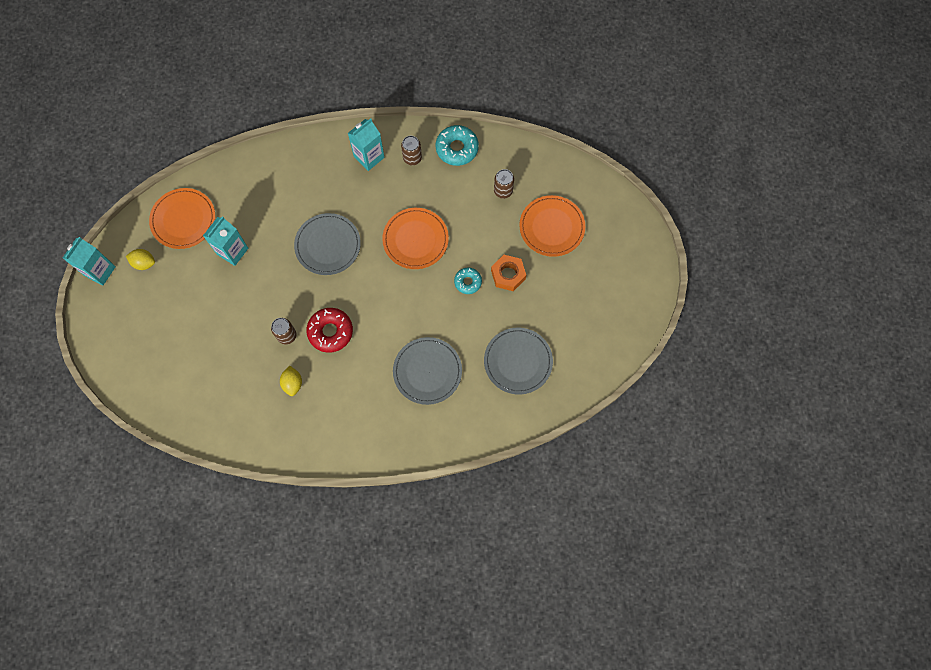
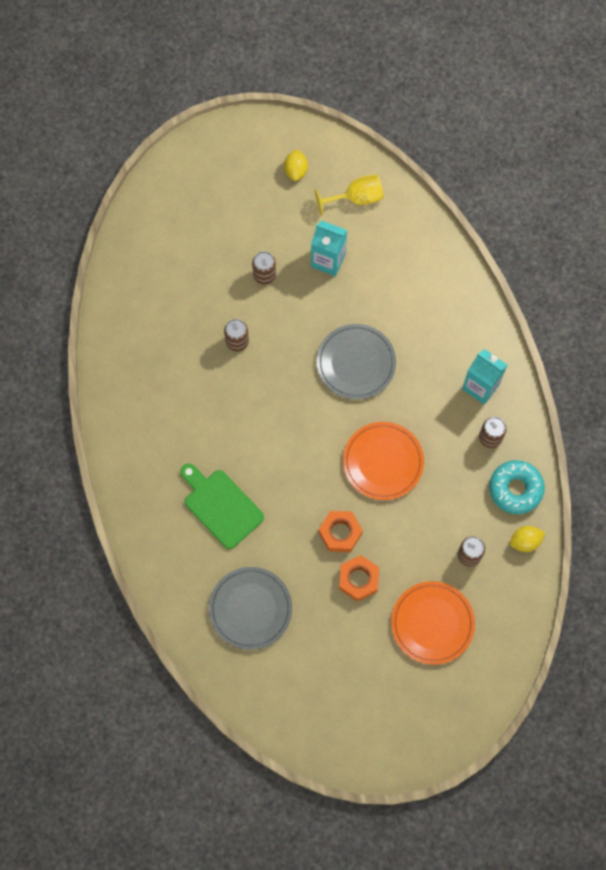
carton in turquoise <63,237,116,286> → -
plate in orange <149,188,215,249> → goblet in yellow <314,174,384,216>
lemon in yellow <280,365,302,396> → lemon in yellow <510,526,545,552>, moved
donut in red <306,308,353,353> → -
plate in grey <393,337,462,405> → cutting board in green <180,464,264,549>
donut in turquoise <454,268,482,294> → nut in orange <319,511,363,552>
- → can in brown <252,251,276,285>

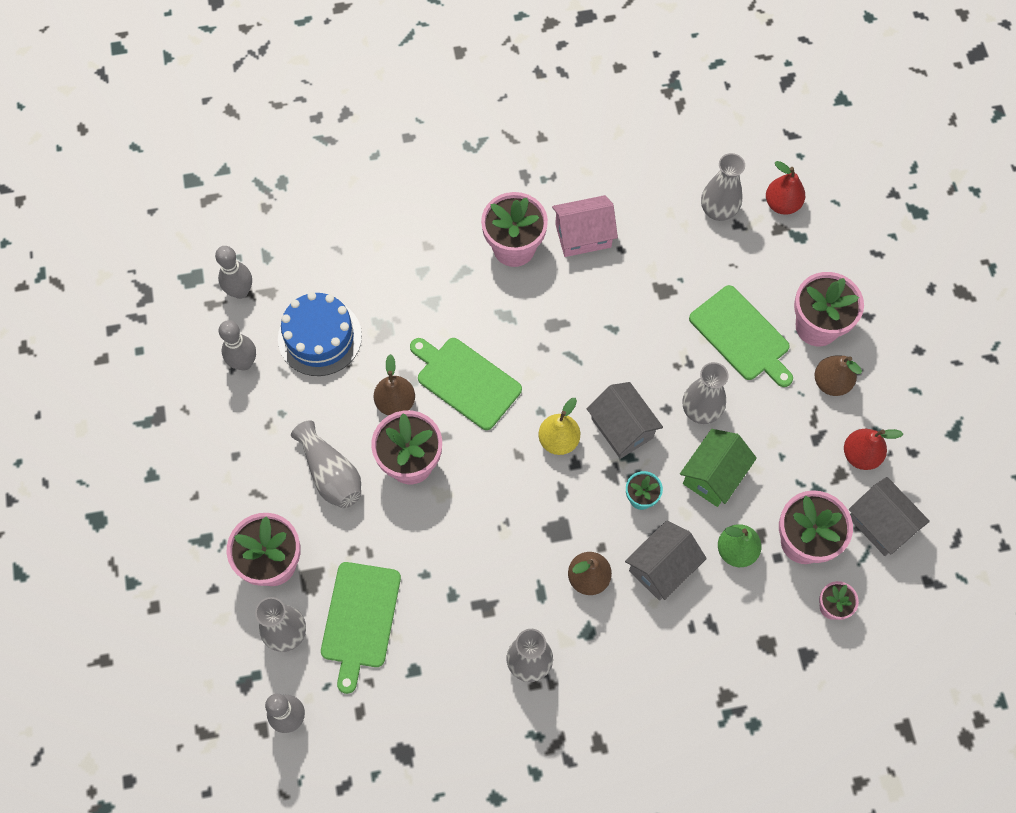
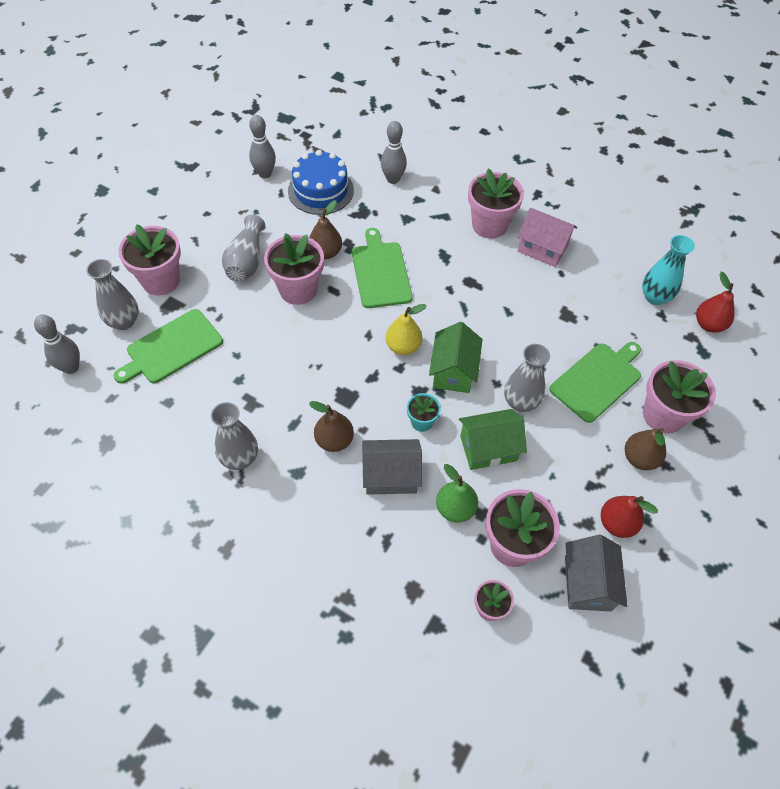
bowling pin in grey <215,246,252,299> → bowling pin in grey <381,121,407,184>, moved
house in grey <587,382,663,459> → house in green <429,322,482,393>
cutting board in green <689,285,793,387> → cutting board in green <549,342,641,423>, 135 degrees counterclockwise
vase in grey <701,153,745,221> → vase in turquoise <642,235,695,305>

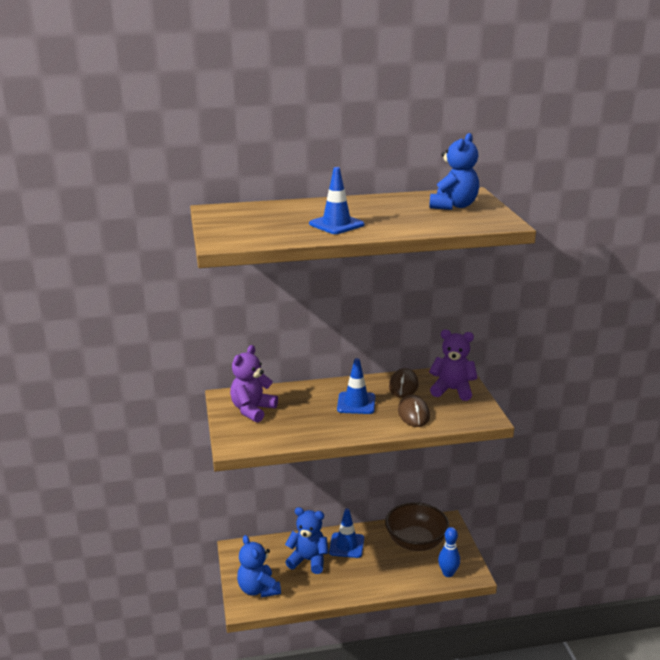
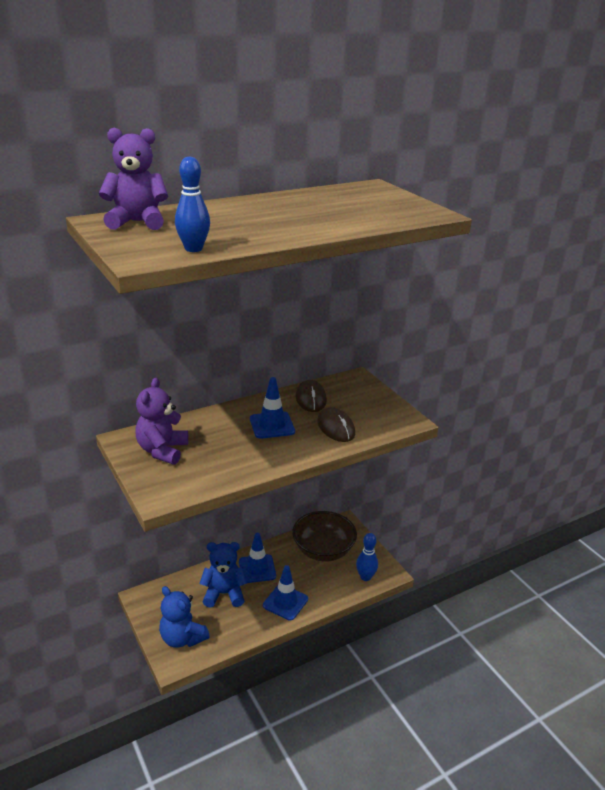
traffic cone in blue <309,167,365,234> → traffic cone in blue <263,565,308,621>, moved
teddy bear in blue <429,133,479,210> → -
teddy bear in purple <429,329,477,401> → teddy bear in purple <99,128,168,230>, moved
- → bowling pin in blue <175,157,210,252>

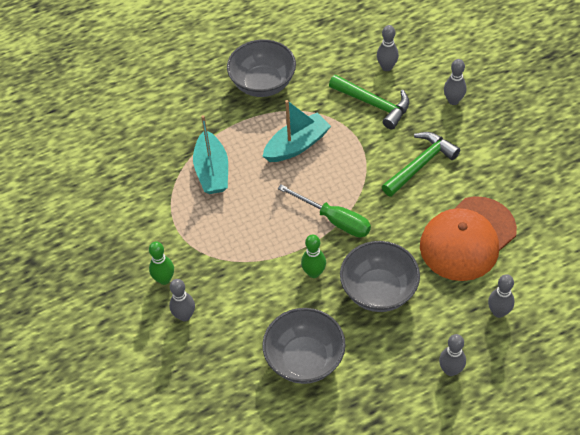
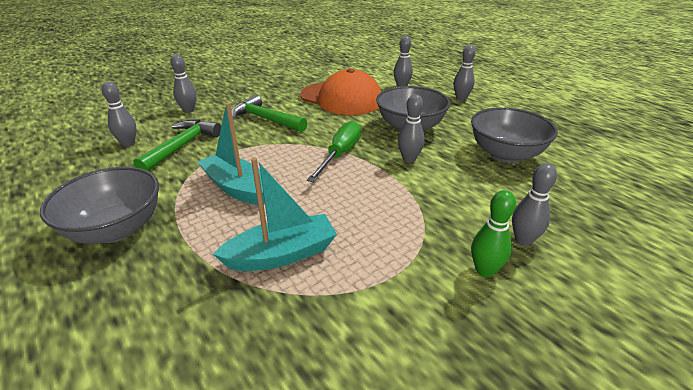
bowling pin in green <301,235,326,278> → bowling pin in grey <398,94,425,163>

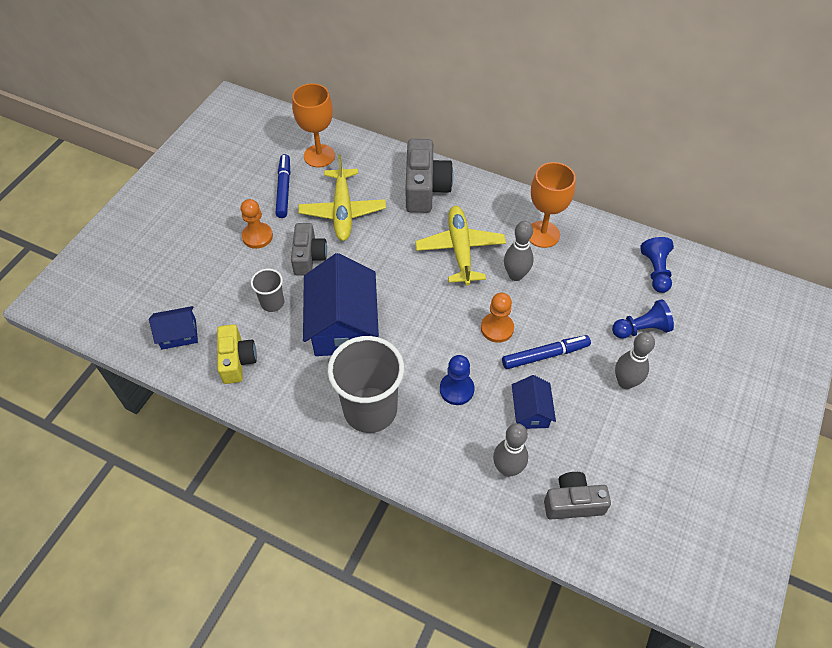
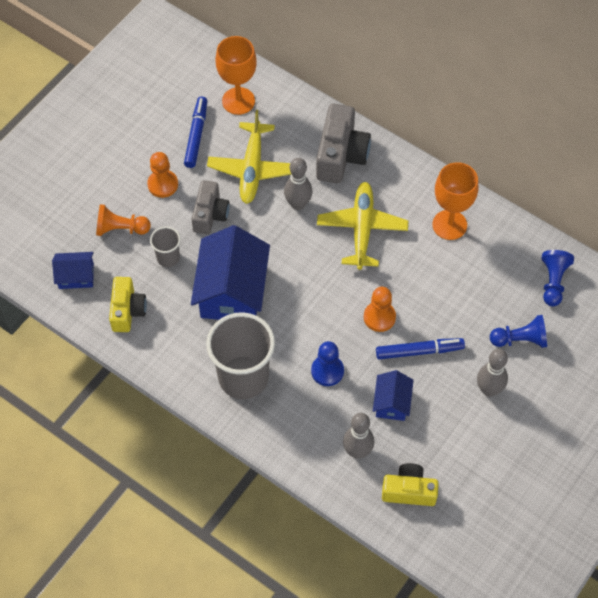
bowling pin in grey <504,221,534,281> → bowling pin in grey <284,158,312,210>, moved
camera in grey <544,472,611,520> → camera in yellow <382,463,438,506>
- → pawn in orange <96,204,151,236>

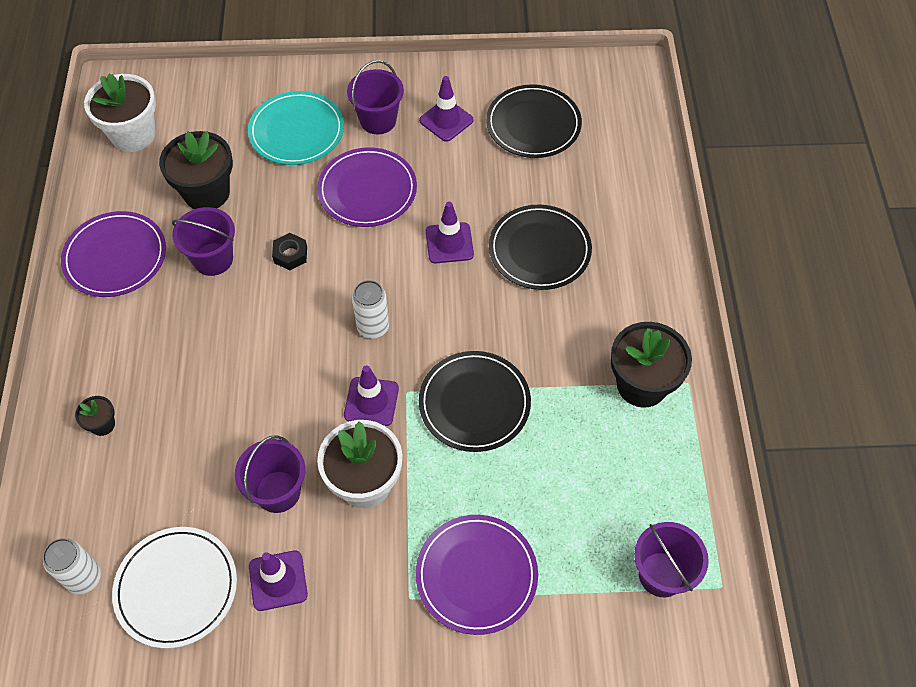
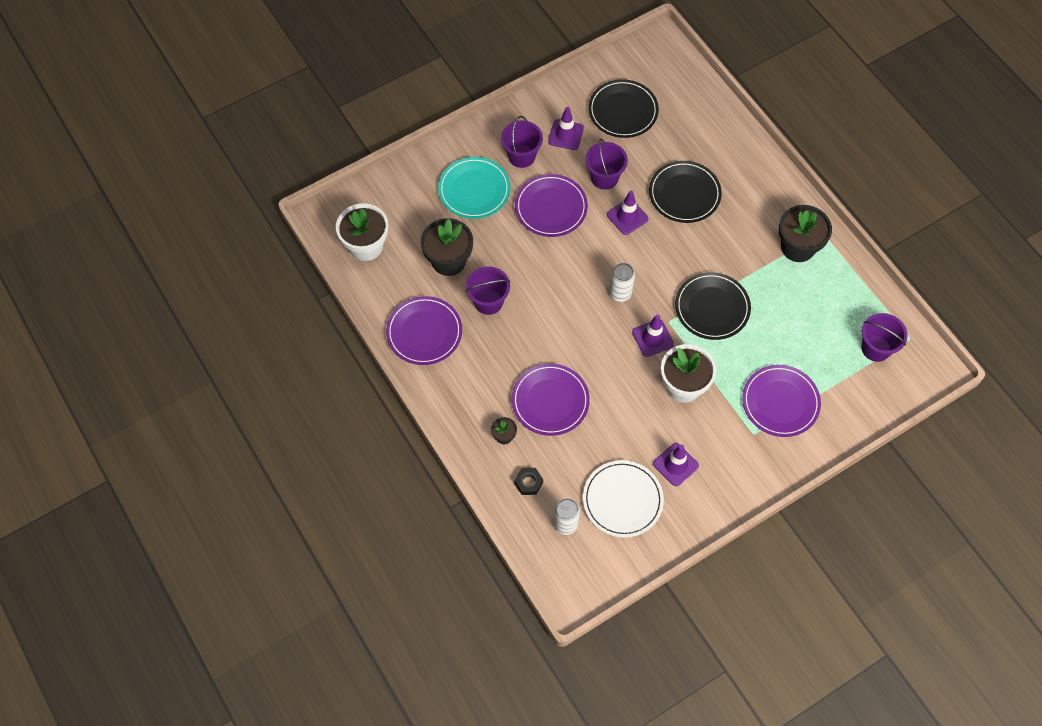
bucket in purple <235,435,306,513> → bucket in purple <585,138,628,190>, moved
nut in black <272,233,307,270> → nut in black <514,468,543,495>, moved
- → plate in purple <512,364,590,436>

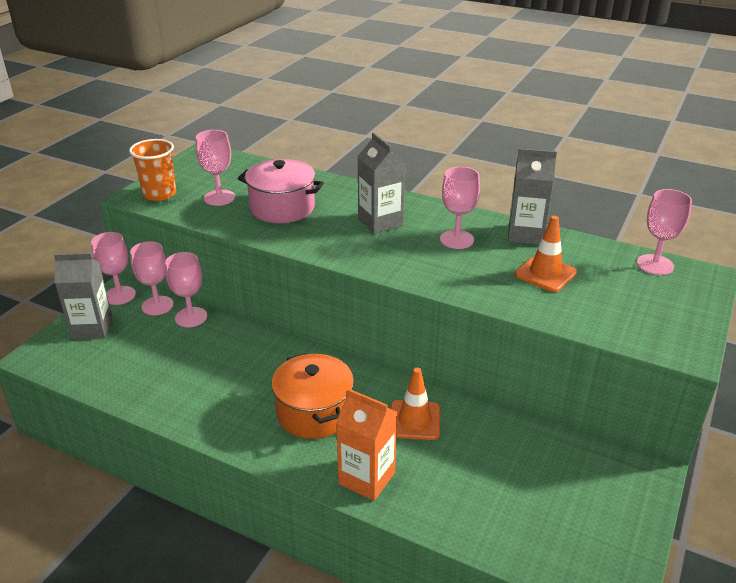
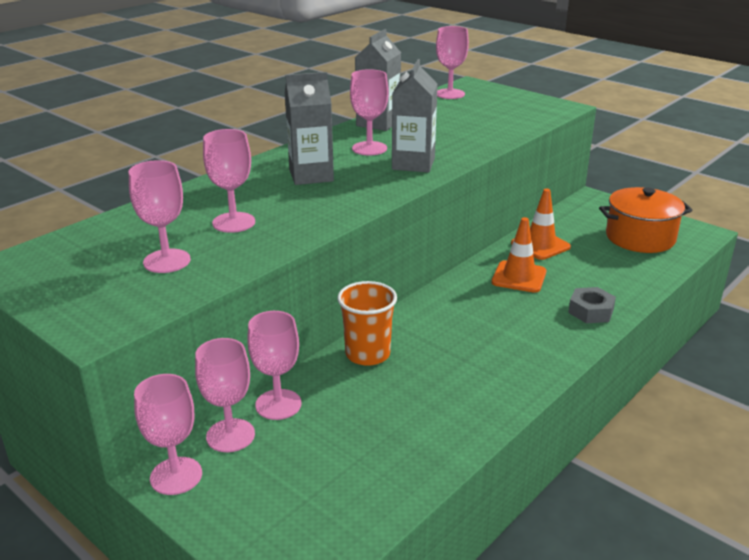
carton in grey <54,253,113,339> → carton in grey <392,59,438,173>, moved
cup in orange <129,139,176,201> → cup in orange <337,281,397,366>, moved
pot in pink <238,159,324,223> → goblet in pink <203,129,255,233>
pot in orange <272,353,354,439> → pot in orange <599,187,693,253>, moved
carton in orange <336,388,397,501> → nut in grey <568,287,616,323>
traffic cone in orange <515,216,577,292> → traffic cone in orange <511,189,571,260>, moved

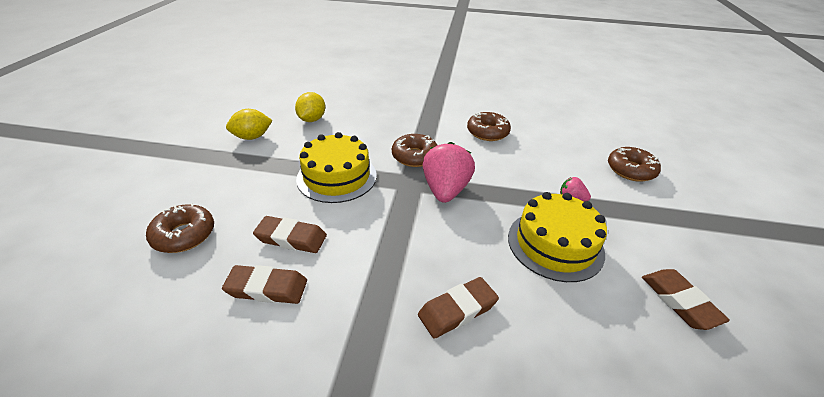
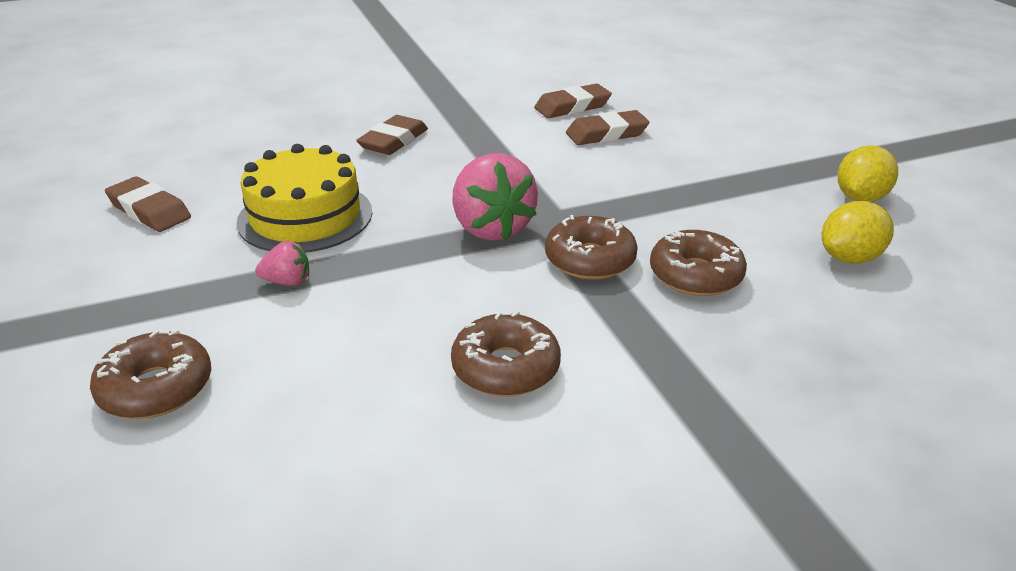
donut in brown <146,203,214,253> → donut in brown <650,230,747,296>, moved
lemon in yellow <295,92,325,122> → lemon in yellow <822,201,894,264>, 75 degrees clockwise
cake in yellow <296,132,377,203> → -

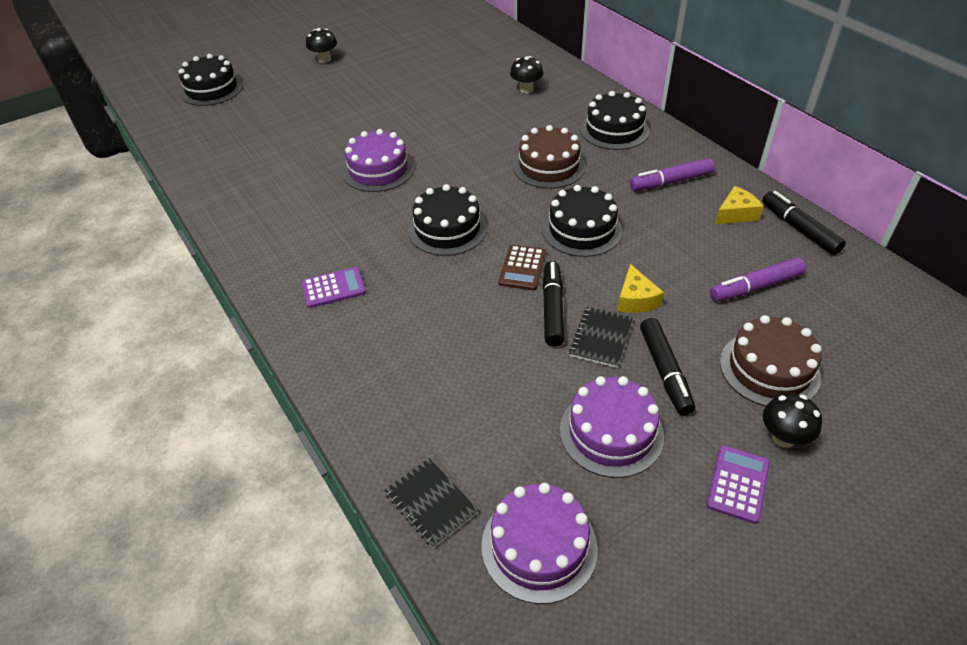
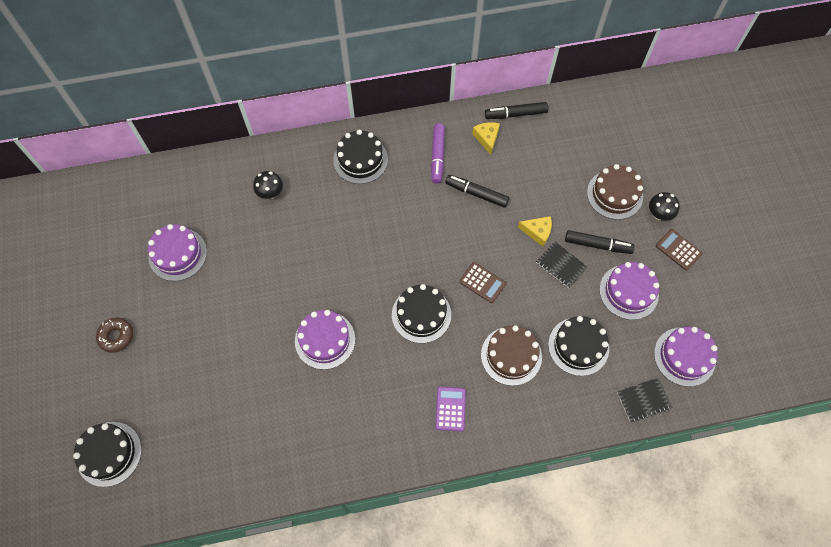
mushroom in black <306,28,337,63> → donut in brown <96,318,133,353>
cake in brown <513,125,585,189> → cake in brown <481,325,542,386>, moved
cake in black <542,185,622,257> → cake in black <548,316,609,376>, moved
marker in black <542,261,564,347> → marker in black <445,175,509,208>, moved
calculator in purple <706,445,770,524> → calculator in brown <656,229,703,271>
marker in purple <710,257,806,302> → -
- → cake in purple <148,224,207,281>

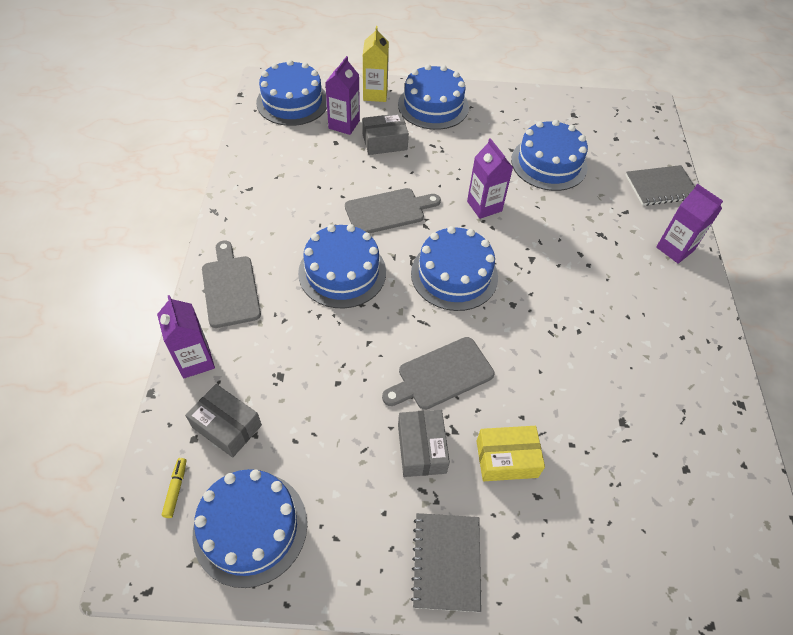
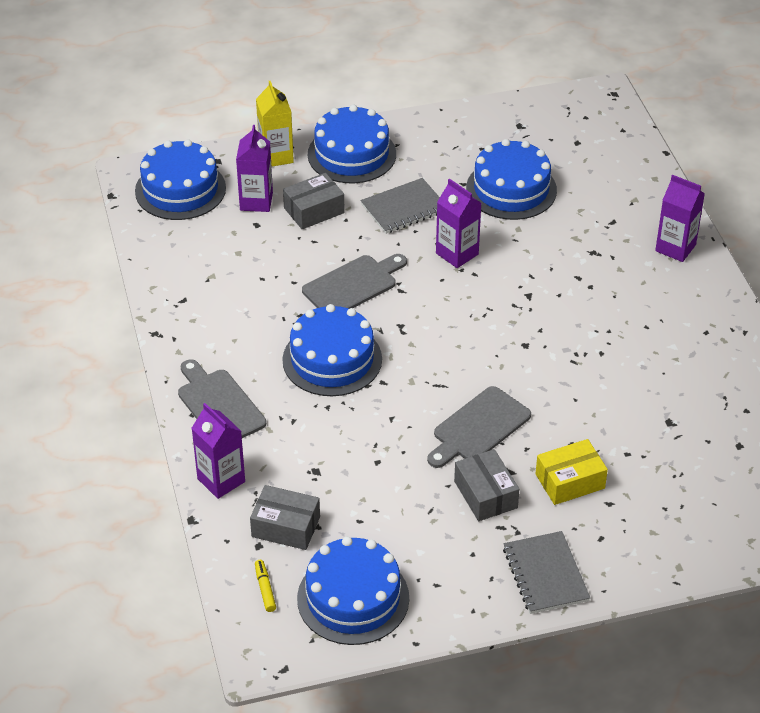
cake in blue <411,226,498,311> → -
notebook in grey <626,165,695,206> → notebook in grey <361,178,440,234>, moved

